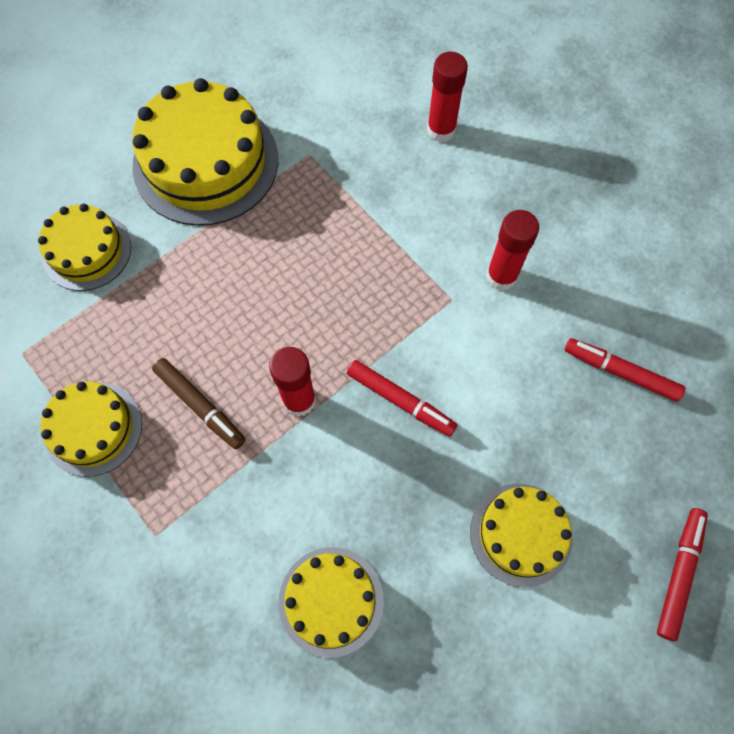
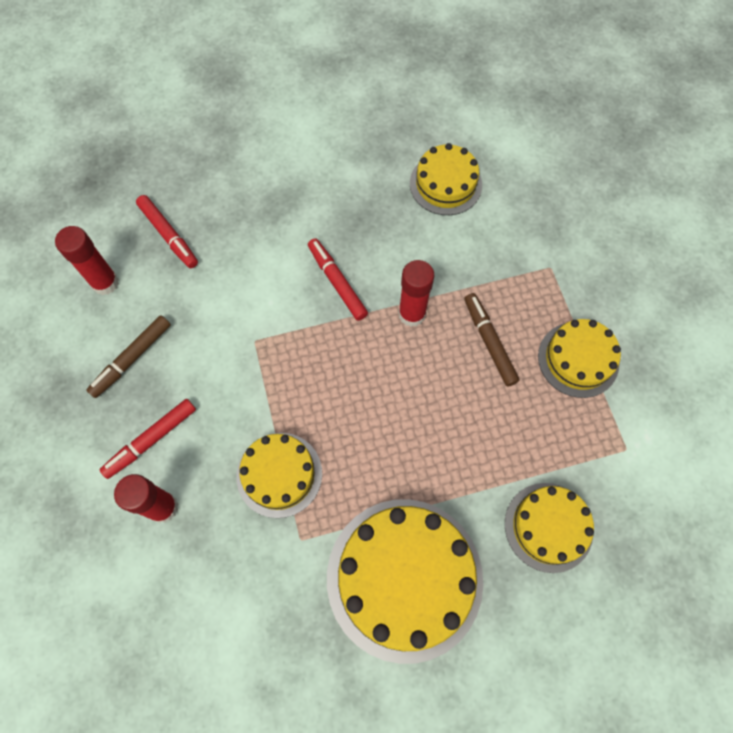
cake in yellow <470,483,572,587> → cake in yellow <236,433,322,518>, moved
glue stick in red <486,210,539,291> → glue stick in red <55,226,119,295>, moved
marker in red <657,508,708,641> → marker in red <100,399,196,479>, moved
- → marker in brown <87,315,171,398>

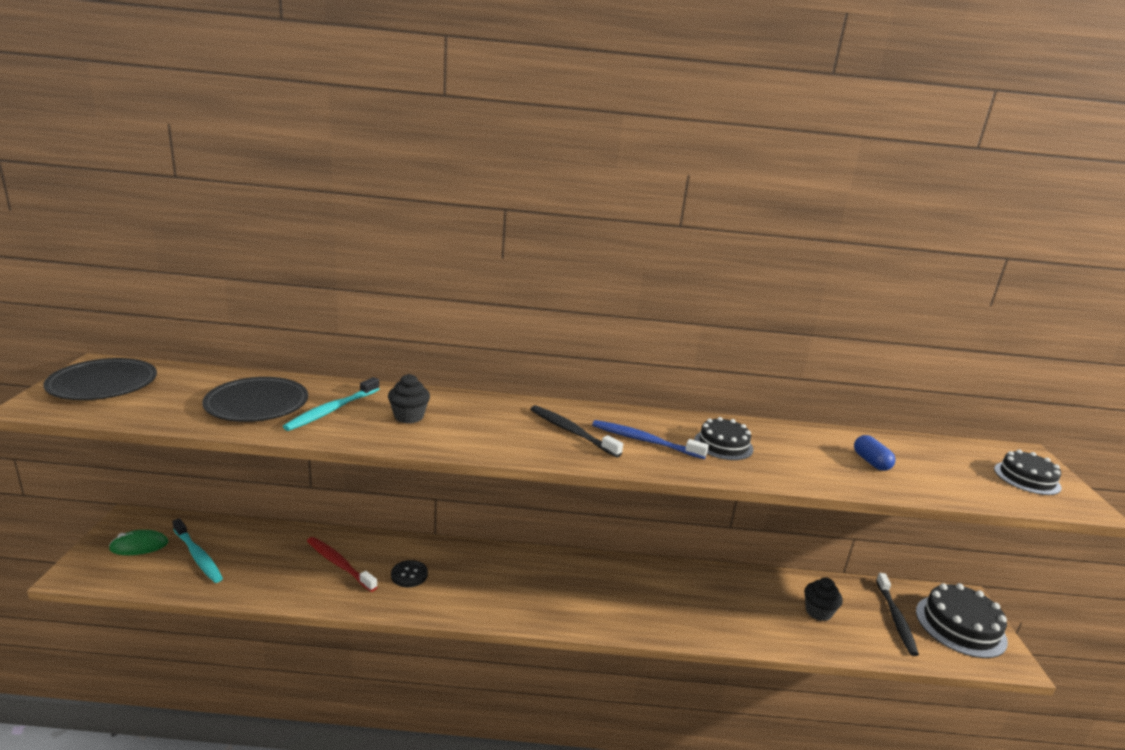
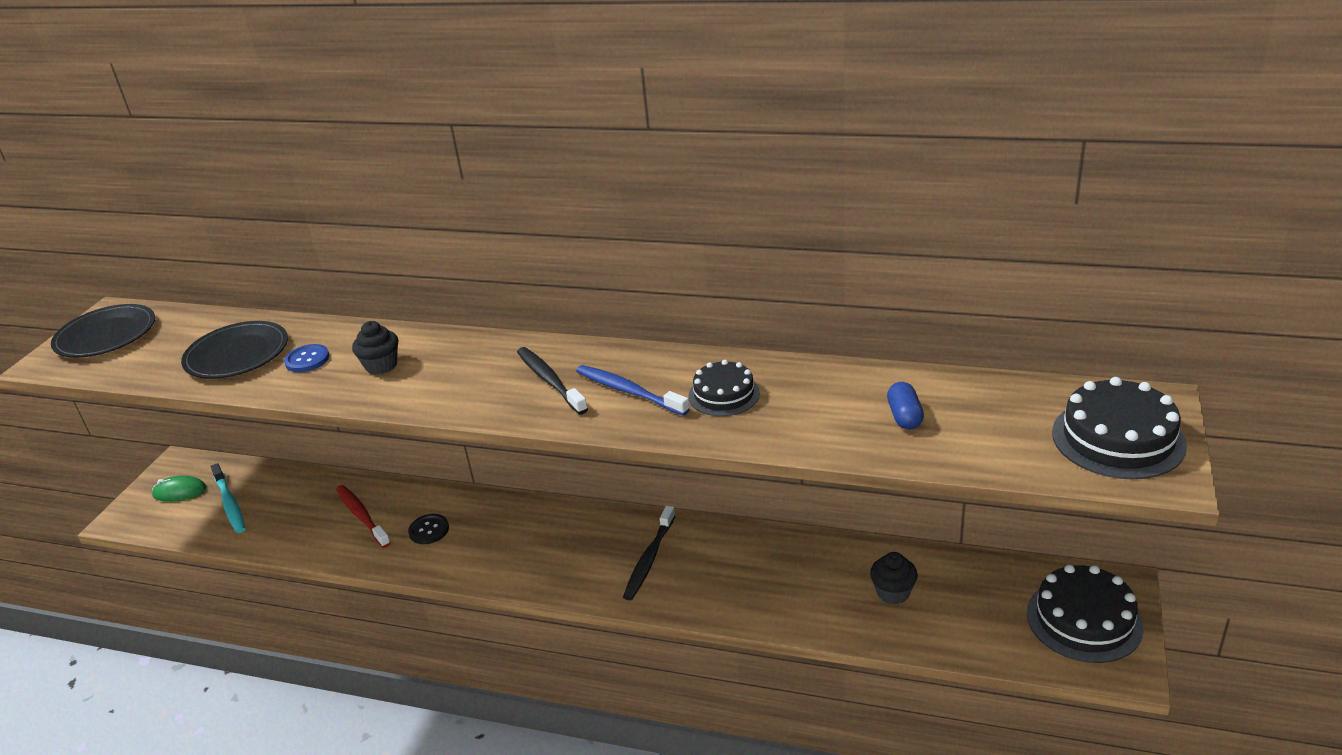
toothbrush in turquoise <283,377,379,431> → button in blue <284,344,330,372>
toothbrush in black <876,573,919,656> → toothbrush in black <623,506,676,601>, moved
cake in black <994,450,1061,495> → cake in black <1052,377,1187,479>, x1.58

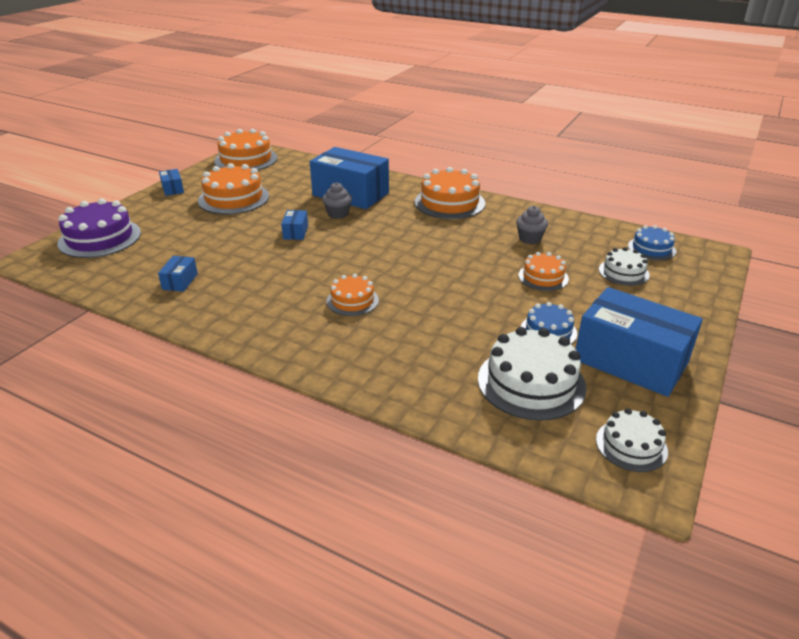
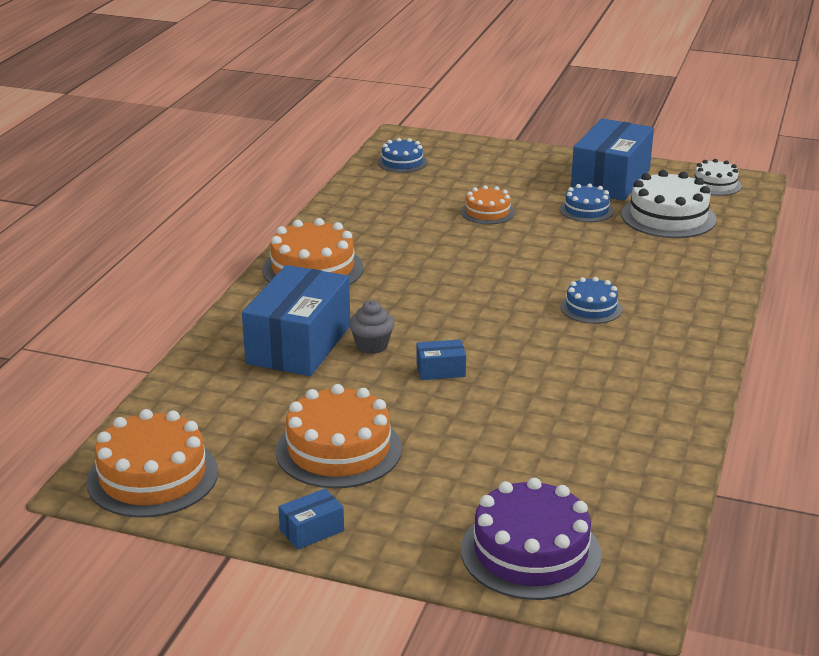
box in blue <158,256,198,292> → -
cake in orange <326,274,379,316> → cake in blue <560,277,622,324>
cupcake in grey <516,206,548,244> → -
cake in white <599,247,650,286> → -

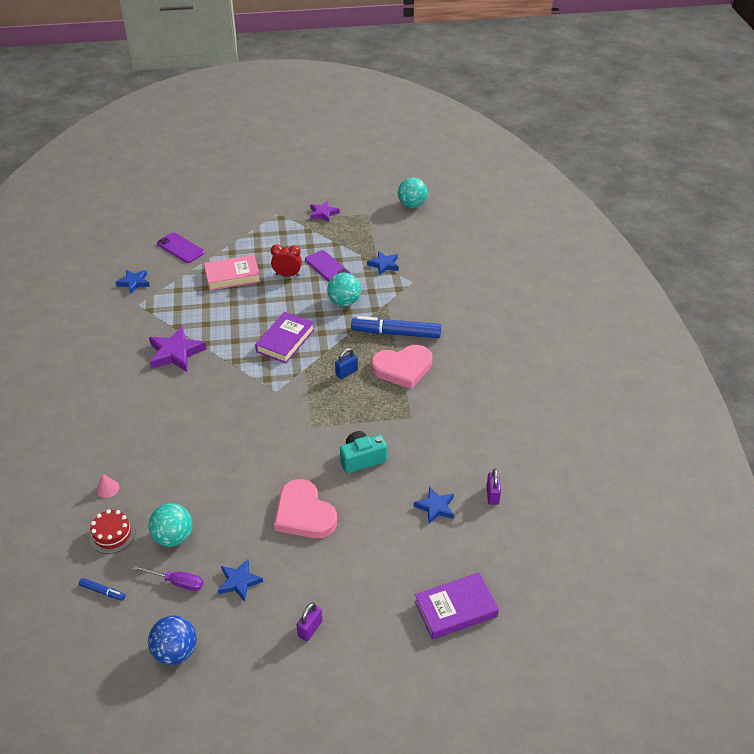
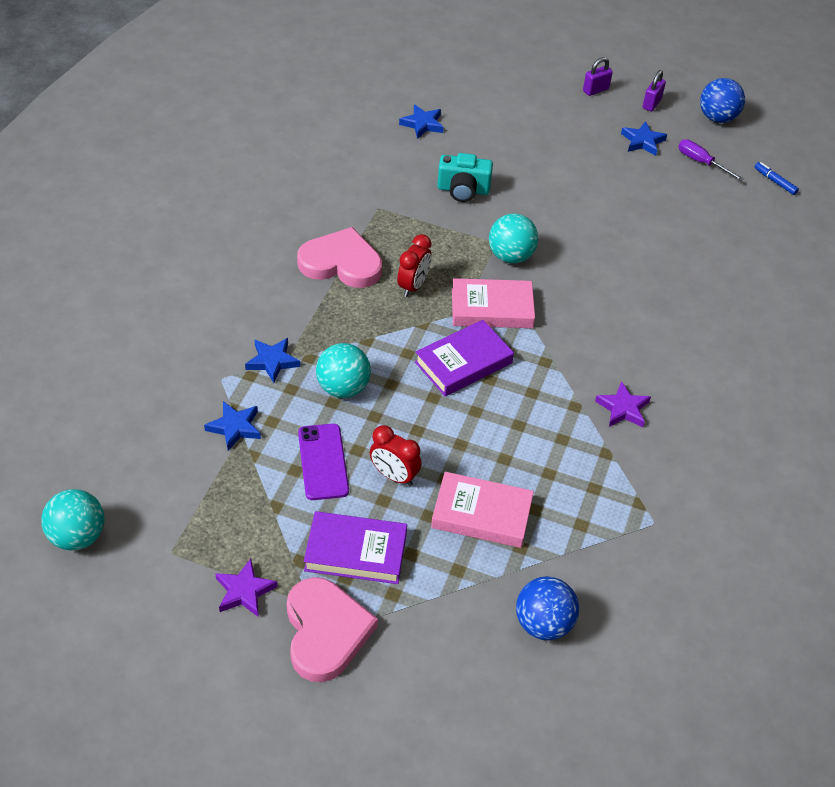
cake in red <89,509,136,554> → -
cone in pink <97,474,119,498> → -
star in blue <116,270,150,294> → star in blue <245,338,300,383>, moved
ball in turquoise <148,503,192,547> → ball in turquoise <489,214,538,263>, moved
star in purple <149,326,207,372> → star in purple <595,381,651,427>, x0.62
phone in purple <157,233,205,263> → ball in blue <516,576,579,640>
heart in pink <274,479,337,538> → heart in pink <287,577,378,682>, moved
padlock in blue <335,348,358,379> → clock in red <397,234,432,297>
marker in blue <351,316,441,338> → -
book in purple <414,573,499,640> → book in purple <304,511,407,584>, moved
padlock in purple <486,468,501,505> → padlock in purple <642,70,666,111>, moved
- → book in pink <452,278,535,328>

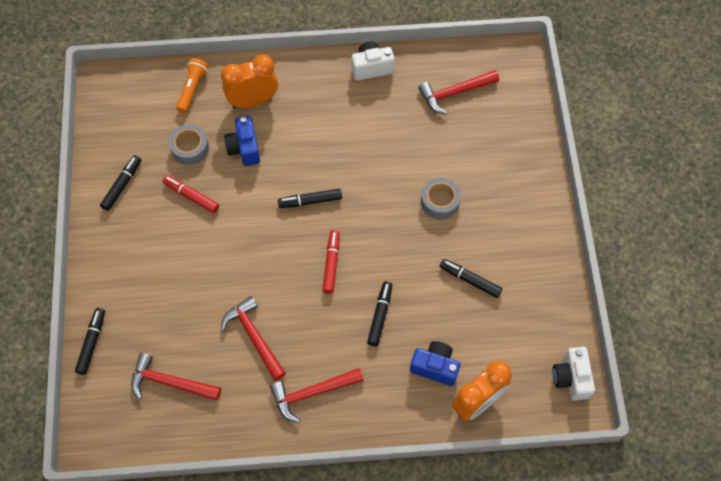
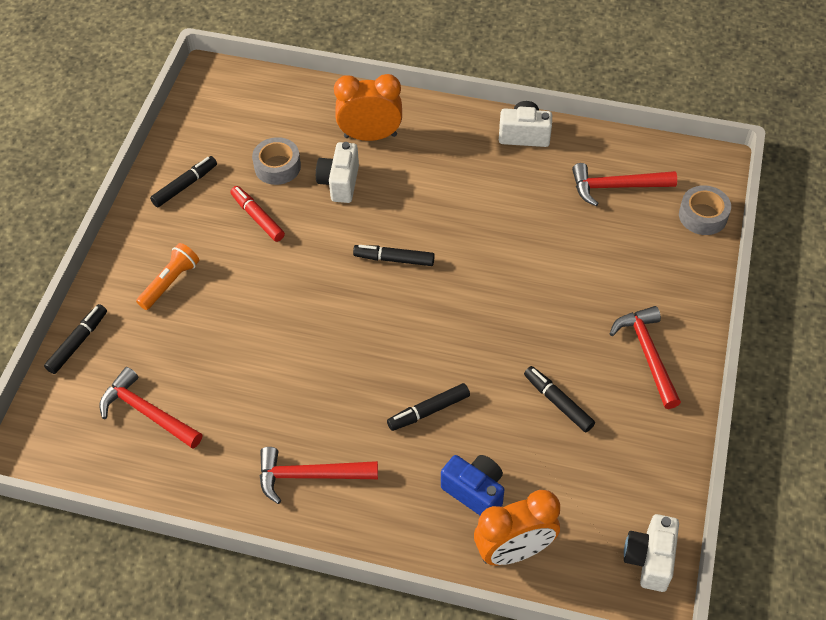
flashlight in orange <176,58,209,113> → flashlight in orange <136,243,199,310>, moved
hammer in red <221,296,286,381> → hammer in red <610,306,681,409>, moved
camera in blue <224,116,260,166> → camera in white <316,142,359,203>
marker in red <323,230,340,294> → -
marker in black <367,281,392,346> → marker in black <387,383,470,431>, 150 degrees counterclockwise
tape in grey <421,177,461,219> → tape in grey <679,185,731,235>, moved

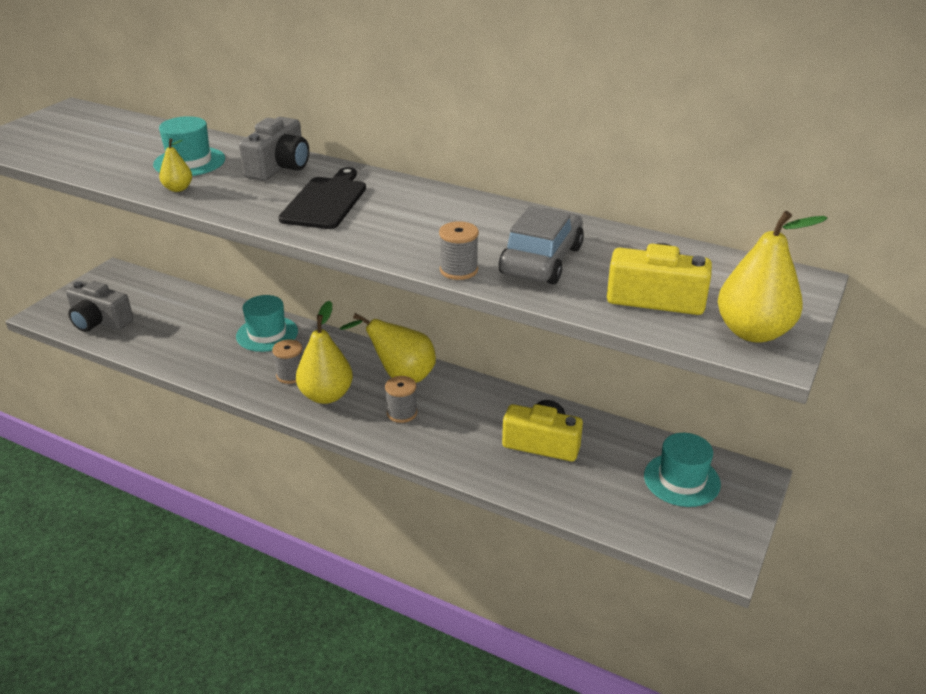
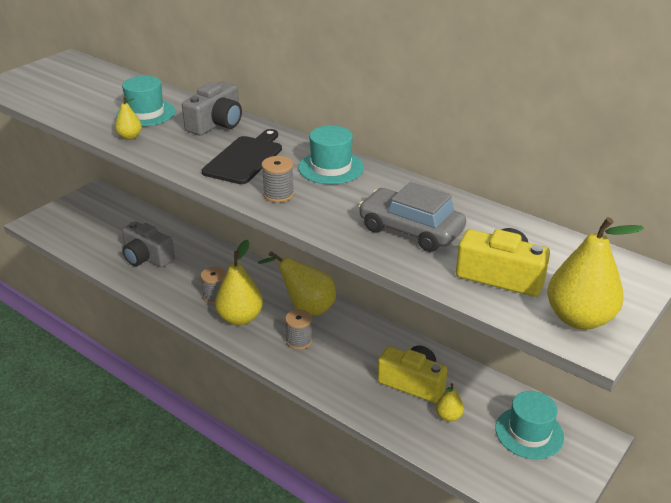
camera in grey <66,281,133,332> → camera in grey <122,221,175,267>, moved
hat in turquoise <236,295,298,352> → hat in turquoise <298,125,364,184>, moved
spool in grey <439,221,479,280> → spool in grey <262,156,294,203>, moved
car in grey <499,206,584,285> → car in grey <358,182,466,252>, 90 degrees counterclockwise
- → pear in yellow <436,383,464,422>

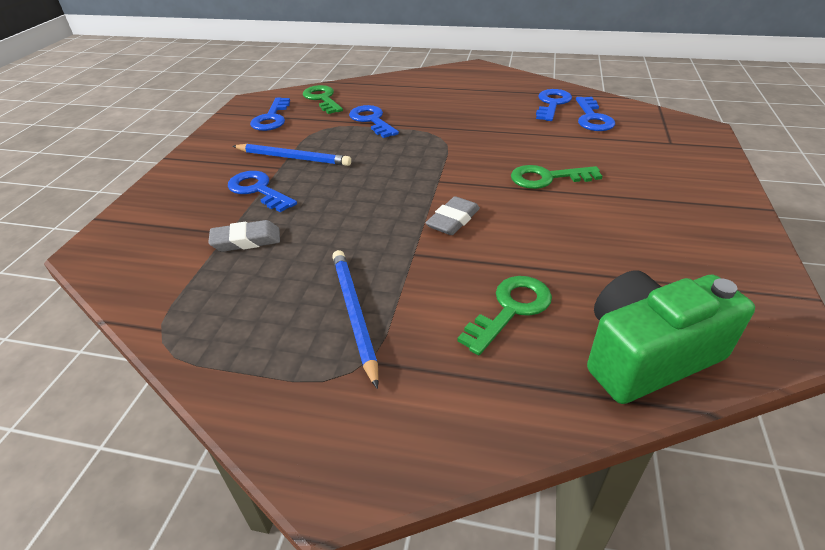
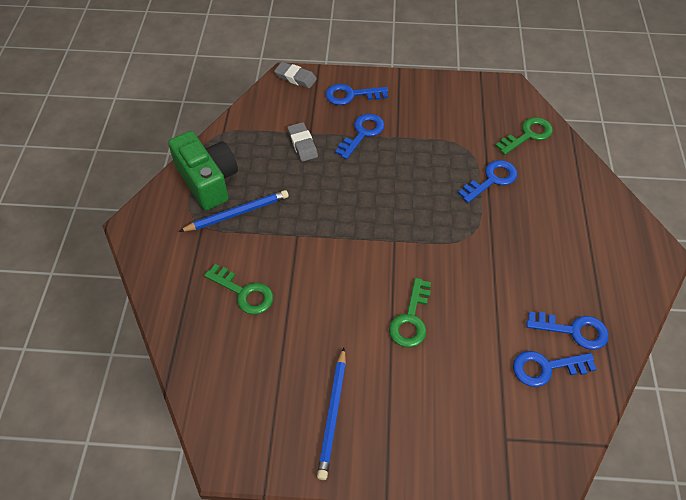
pencil in blue <233,144,351,166> → pencil in blue <317,348,346,480>, moved
key in blue <250,98,290,131> → key in blue <325,84,388,105>, moved
eraser in grey <426,196,480,235> → eraser in grey <274,62,317,88>, moved
key in green <511,165,602,189> → key in green <389,278,431,347>, 150 degrees counterclockwise
camera in green <587,270,755,404> → camera in green <168,131,238,210>, moved

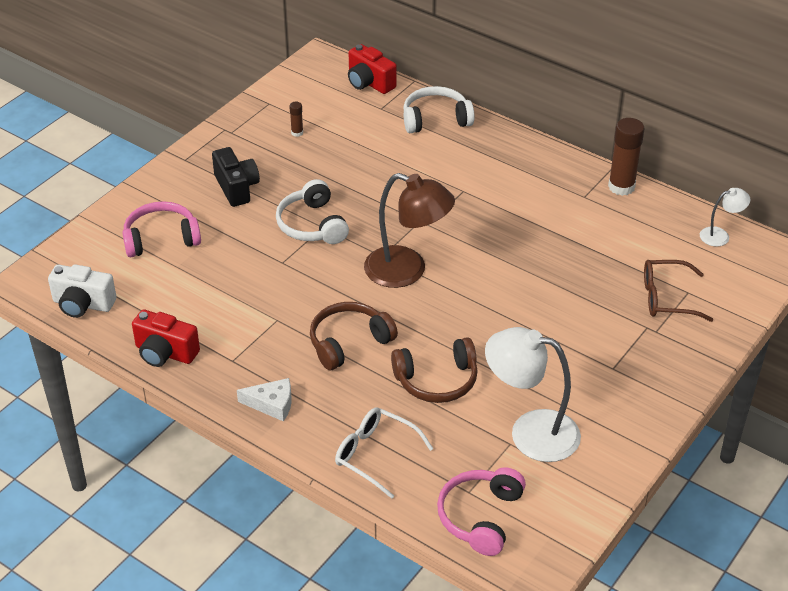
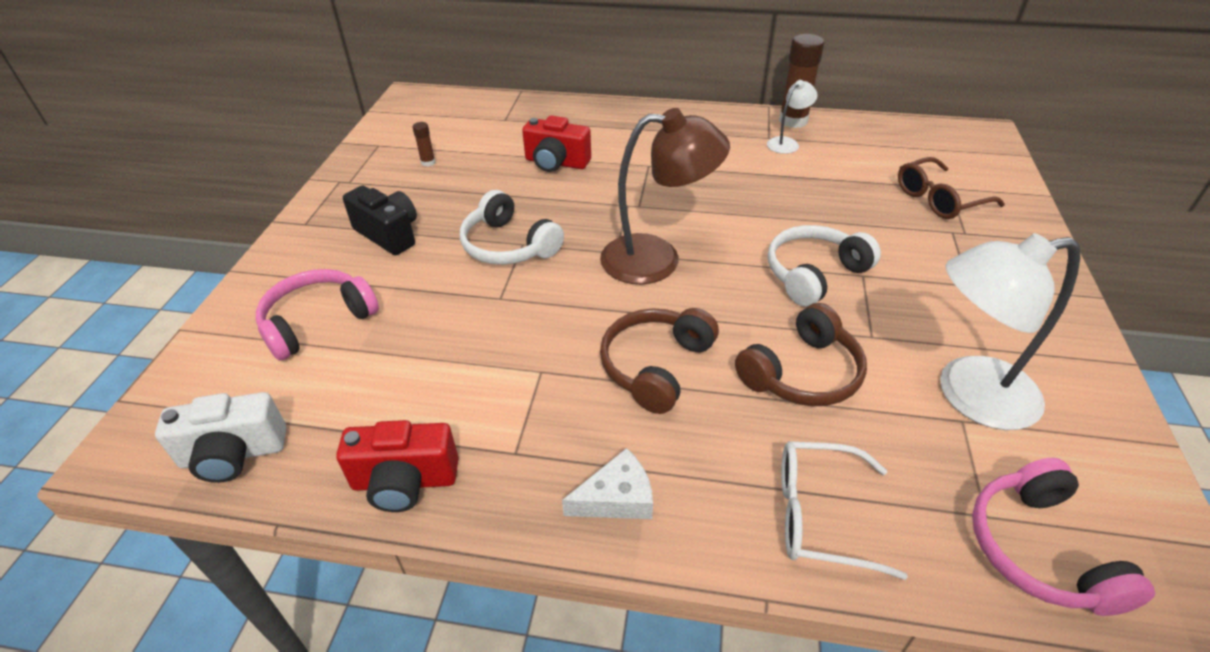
camera in red <348,44,397,94> → camera in red <522,116,591,172>, moved
headphones in white <403,86,475,133> → headphones in white <768,225,881,307>, moved
lamp in white <700,188,751,247> → lamp in white <767,80,818,154>, moved

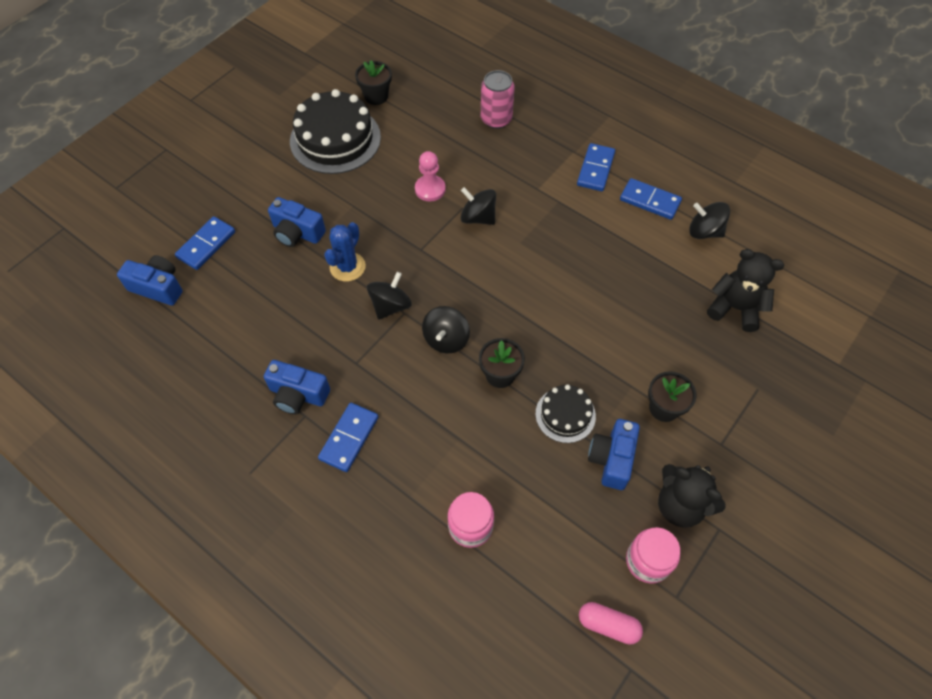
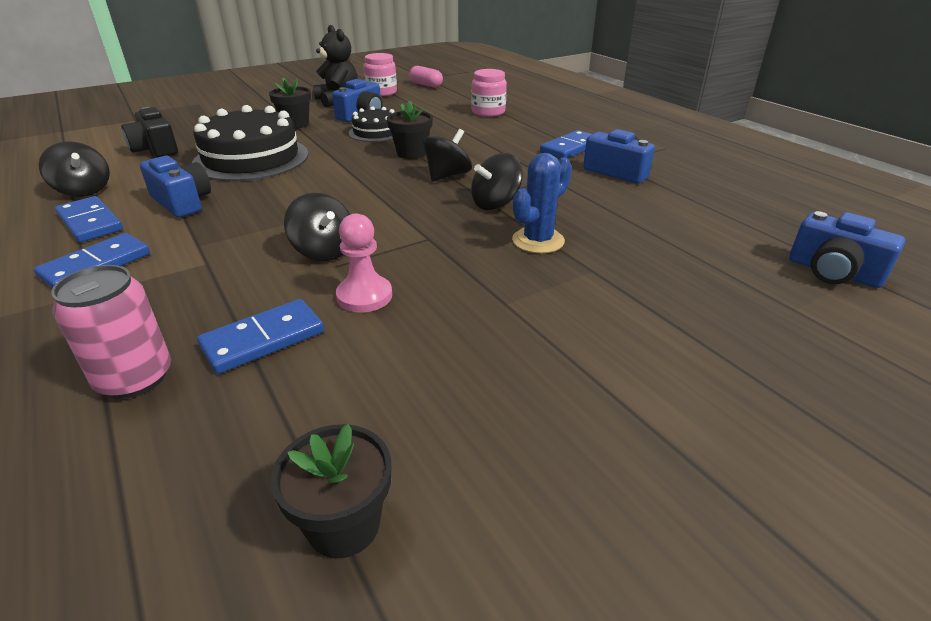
domino in blue <175,216,235,270> → domino in blue <197,299,324,374>, moved
camera in blue <268,197,326,247> → camera in blue <140,156,211,217>, moved
cake in black <290,89,381,174> → cake in black <192,105,309,181>, moved
teddy bear in black <707,249,784,332> → camera in black <122,107,178,157>

